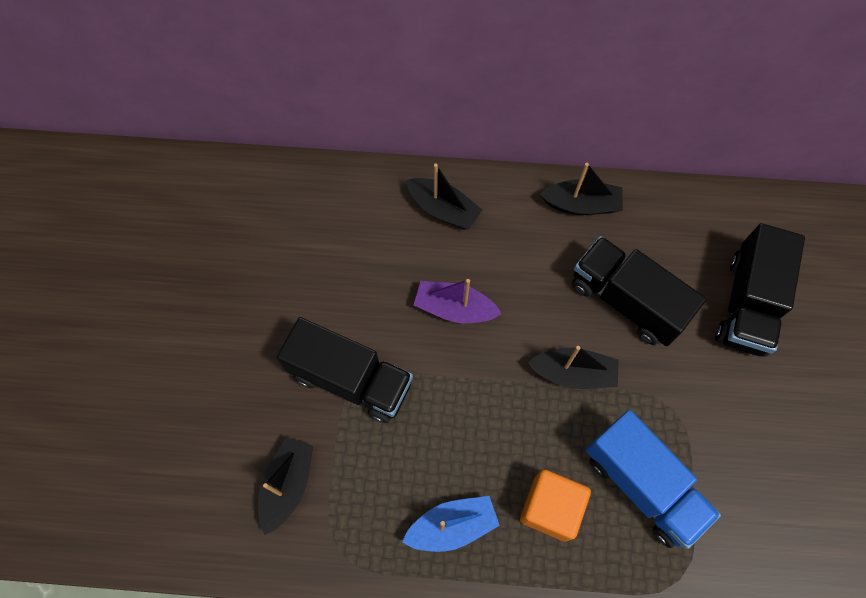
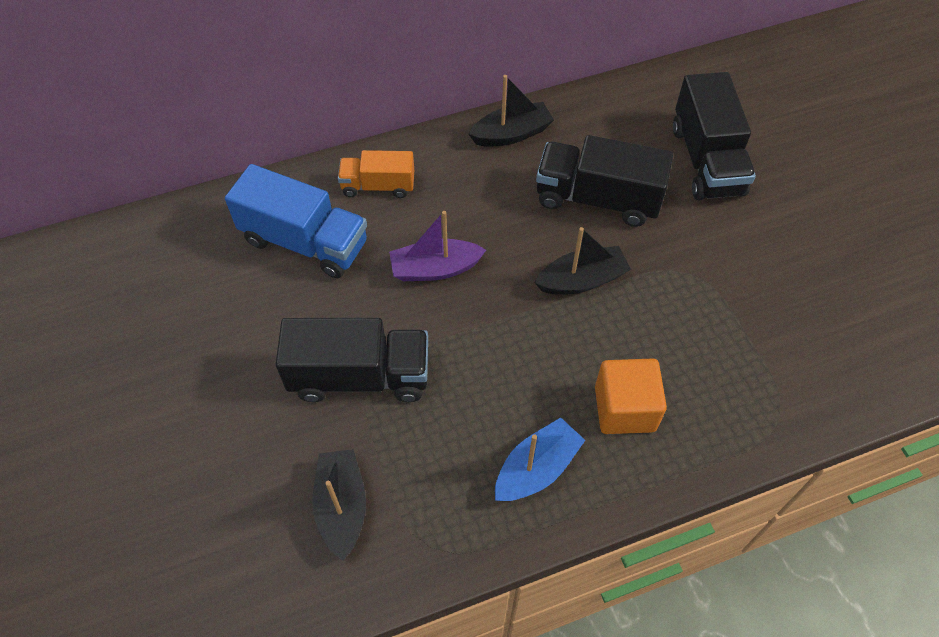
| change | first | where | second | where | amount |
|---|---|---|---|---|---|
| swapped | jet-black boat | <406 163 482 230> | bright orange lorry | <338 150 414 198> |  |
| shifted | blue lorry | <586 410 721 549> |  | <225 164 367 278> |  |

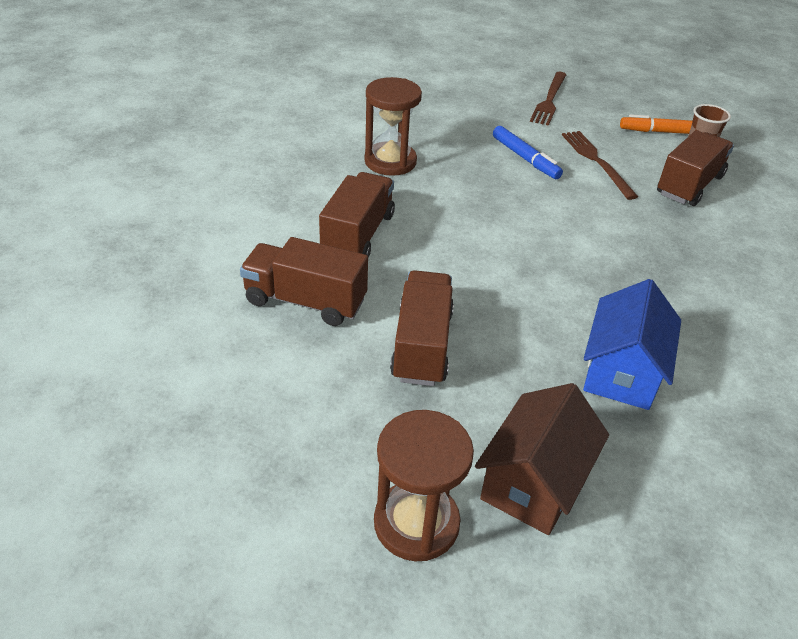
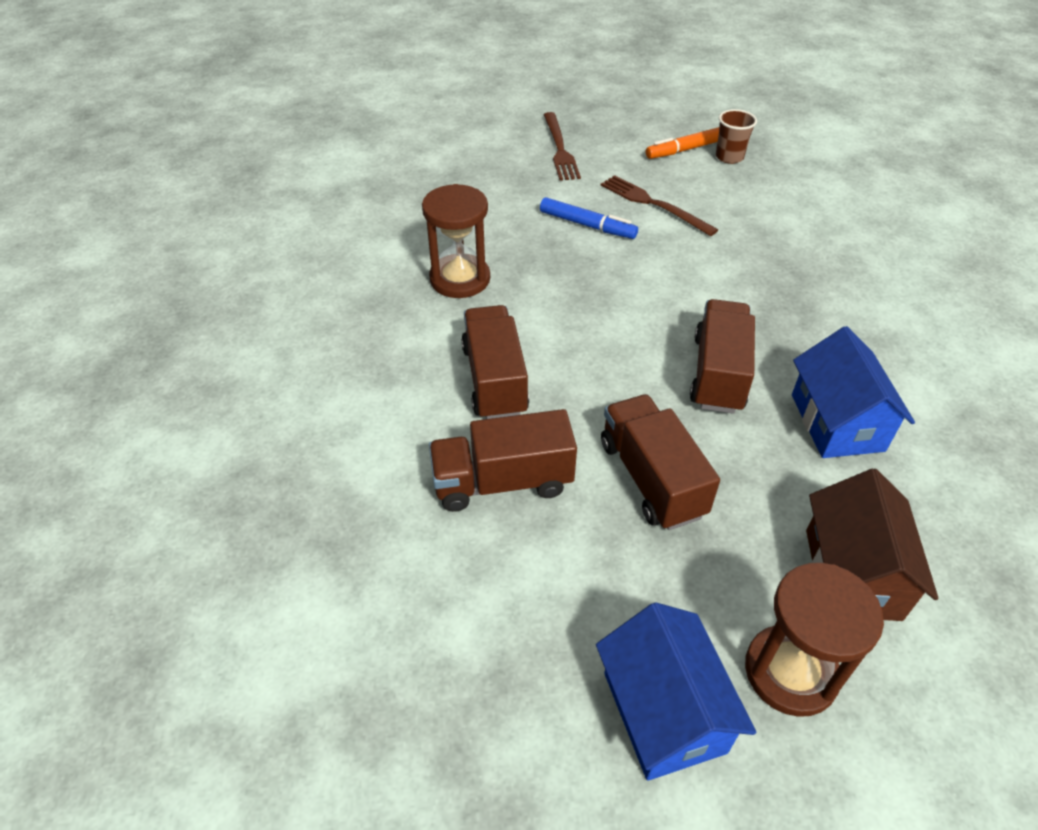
| change | first | where | second | where | amount |
|---|---|---|---|---|---|
| shifted | russet lorry | <657 130 734 206> |  | <690 299 755 414> |  |
| new |  |  | blue house | <596 602 756 781> |  |

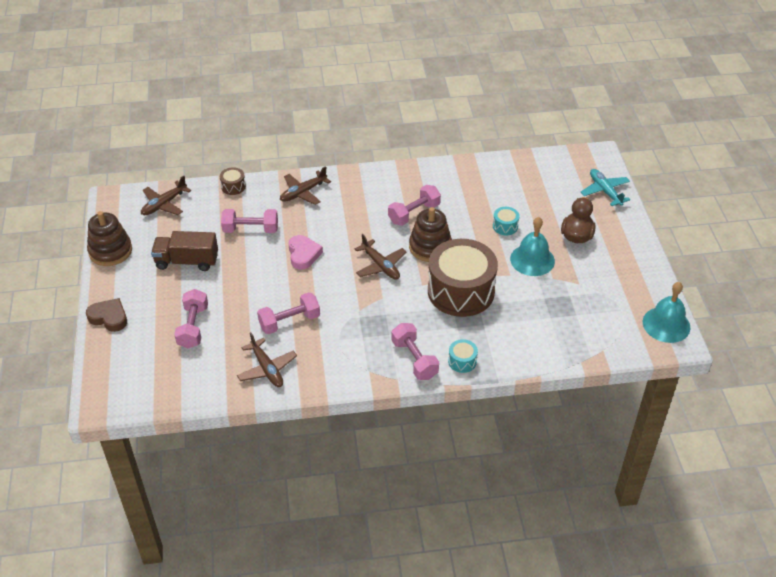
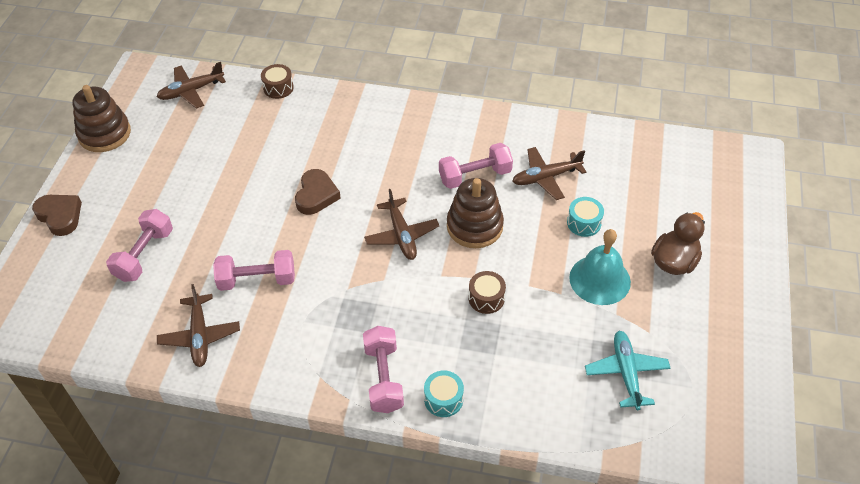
| change | first | where | second | where | amount |
|---|---|---|---|---|---|
| shifted | russet plane | <280 166 331 205> |  | <513 147 586 200> |  |
| shifted | turquoise plane | <581 169 630 206> |  | <585 331 671 410> |  |
| gone | rosy hand weight | <221 209 278 233> |  |  |  |
| gone | russet lorry | <151 231 218 271> |  |  |  |
| repainted | rosy heart | <288 235 323 269> | russet heart | <295 169 341 215> |  |
| scaled | russet drum | <428 239 498 317> |  | <468 271 506 314> | x0.40 |
| gone | turquoise hand bell | <643 282 690 343> |  |  |  |

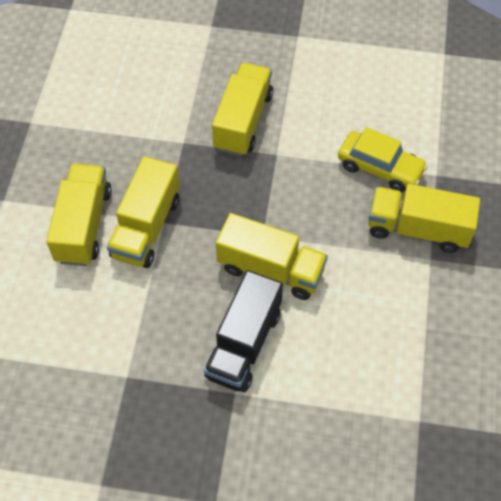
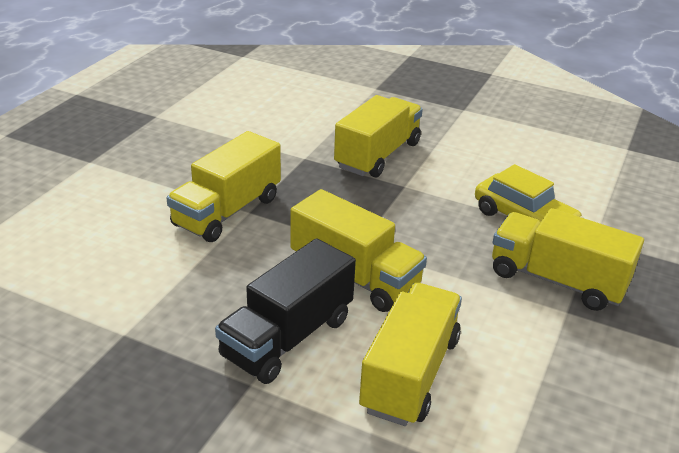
| change | first | where | second | where | amount |
|---|---|---|---|---|---|
| shifted | golden lorry | <46 164 111 266> |  | <359 283 462 426> |  |

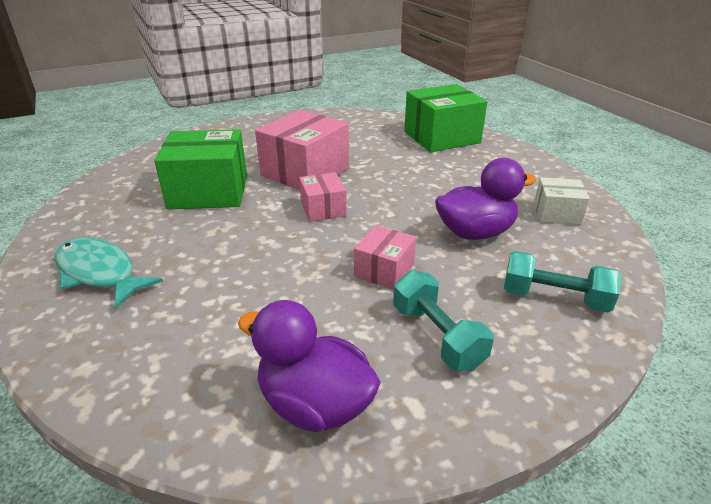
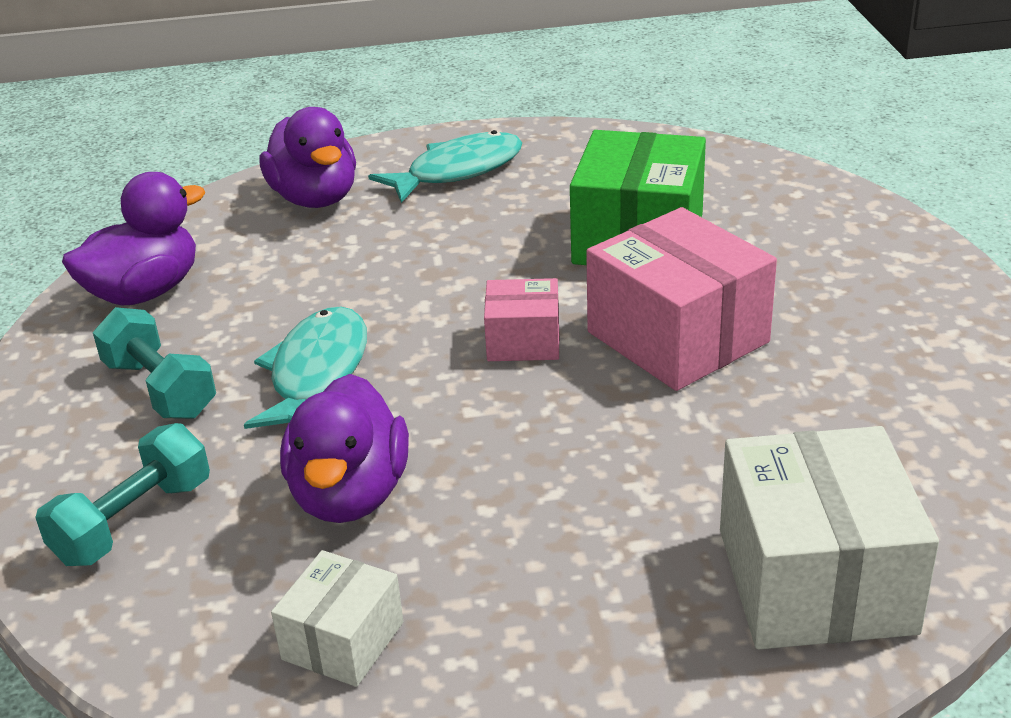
| change | first | where | second | where | amount |
|---|---|---|---|---|---|
| repainted | green parcel | <404 84 487 152> | white parcel | <720 426 939 649> |  |
| swapped | rosy parcel | <354 225 416 290> | turquoise fish | <244 307 367 429> |  |
| rotated | turquoise hand weight | <393 270 494 371> |  | <93 307 216 419> | 60 degrees clockwise |
| new |  |  | purple toy duck | <259 107 356 208> |  |

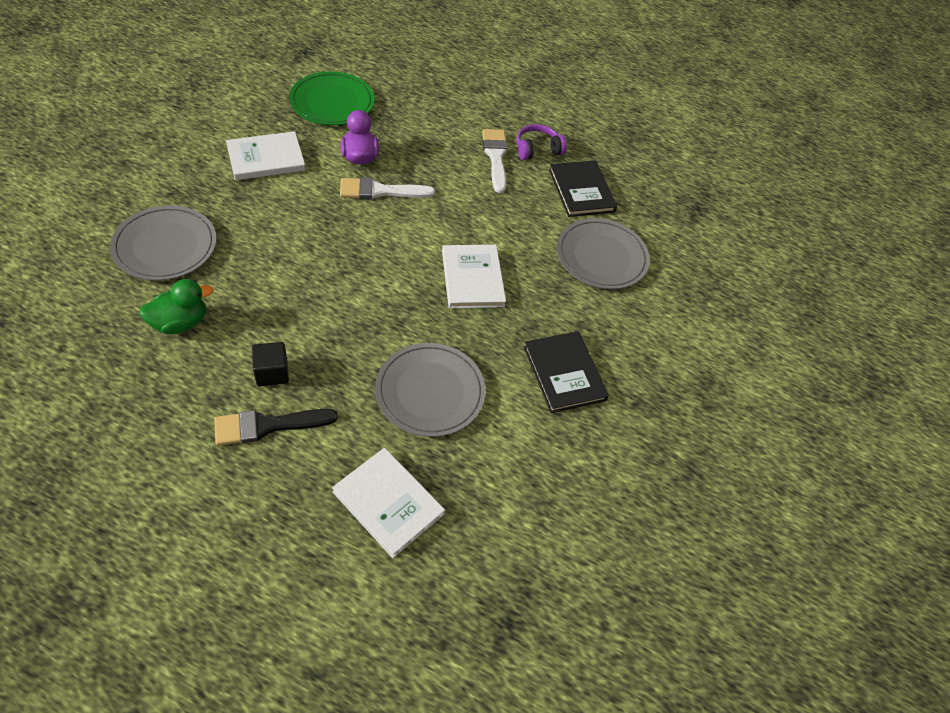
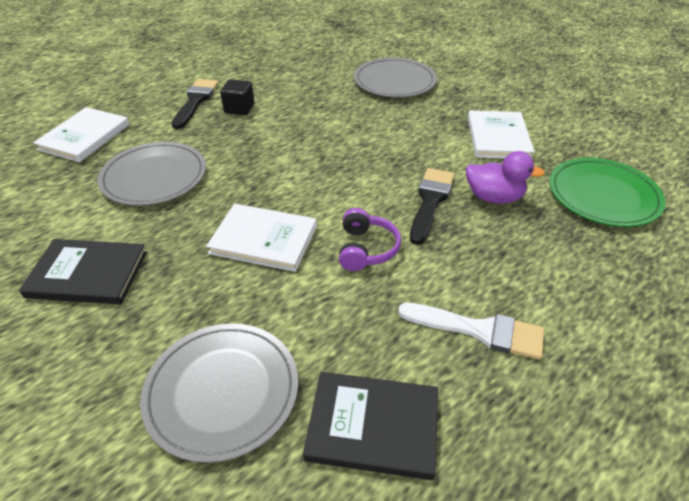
| change | first | where | second | where | amount |
|---|---|---|---|---|---|
| shifted | purple headphones | <517 124 567 160> |  | <339 208 401 271> |  |
| repainted | white paintbrush | <340 177 435 199> | jet-black paintbrush | <410 168 454 245> |  |
| gone | green toy duck | <139 279 213 334> |  |  |  |
| rotated | white hardback | <332 448 445 558> |  | <33 107 129 162> | 45 degrees counterclockwise |

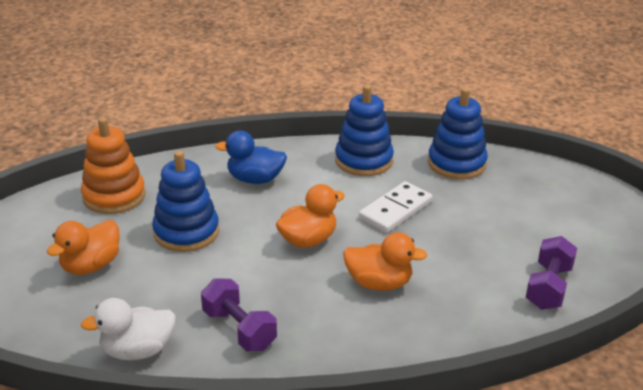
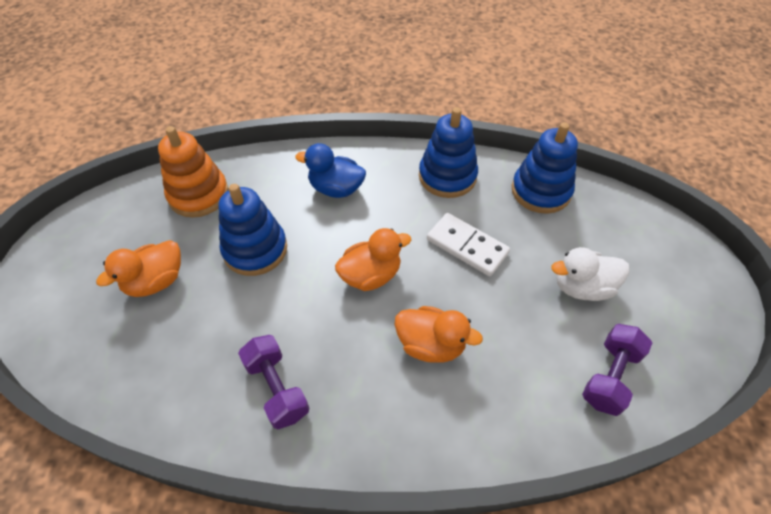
| change | first | where | second | where | amount |
|---|---|---|---|---|---|
| rotated | white domino | <359 181 433 233> |  | <427 213 510 276> | 75 degrees clockwise |
| shifted | white toy duck | <81 298 176 361> |  | <551 247 629 301> |  |

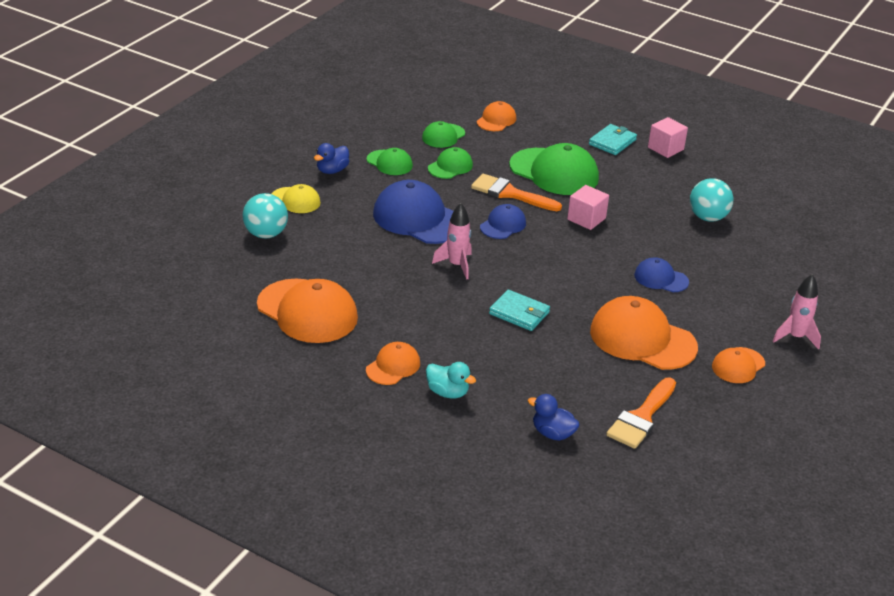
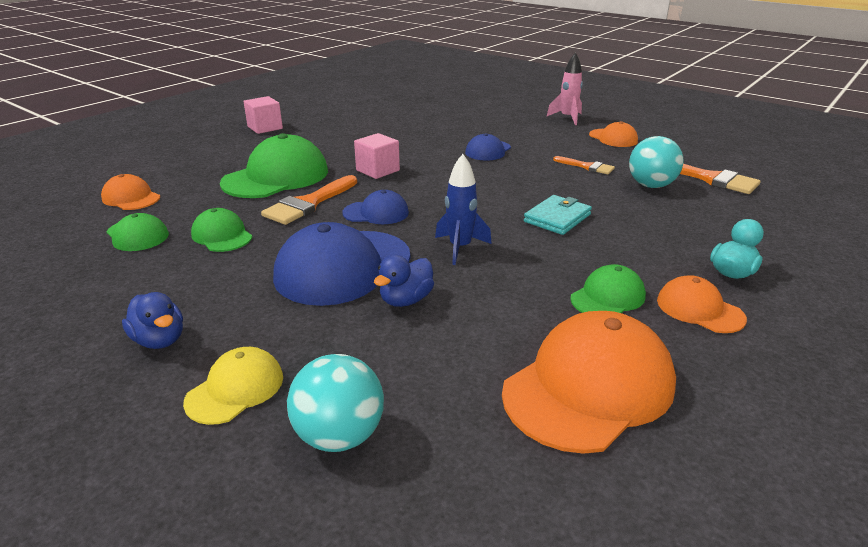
| change | first | where | second | where | amount |
|---|---|---|---|---|---|
| gone | turquoise billfold | <589 124 637 155> |  |  |  |
| shifted | green cap | <367 148 413 175> |  | <571 264 646 313> |  |
| shifted | turquoise play ball | <690 178 733 221> |  | <629 136 683 188> |  |
| repainted | rosy toy rocket | <432 203 472 280> | blue toy rocket | <435 154 492 265> |  |
| rotated | blue cap | <480 204 526 239> |  | <342 190 409 224> | 135 degrees clockwise |
| swapped | bright orange cap | <590 296 698 370> | bright orange paintbrush | <553 156 615 175> |  |
| shifted | blue toy duck | <528 394 580 441> |  | <374 255 434 307> |  |

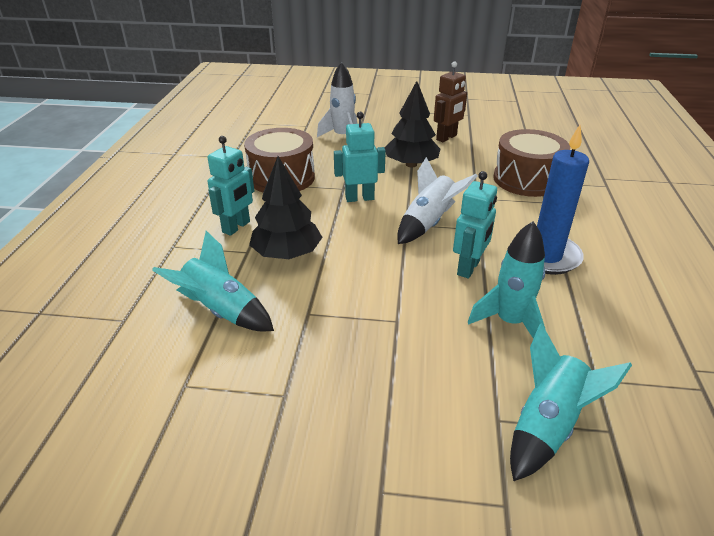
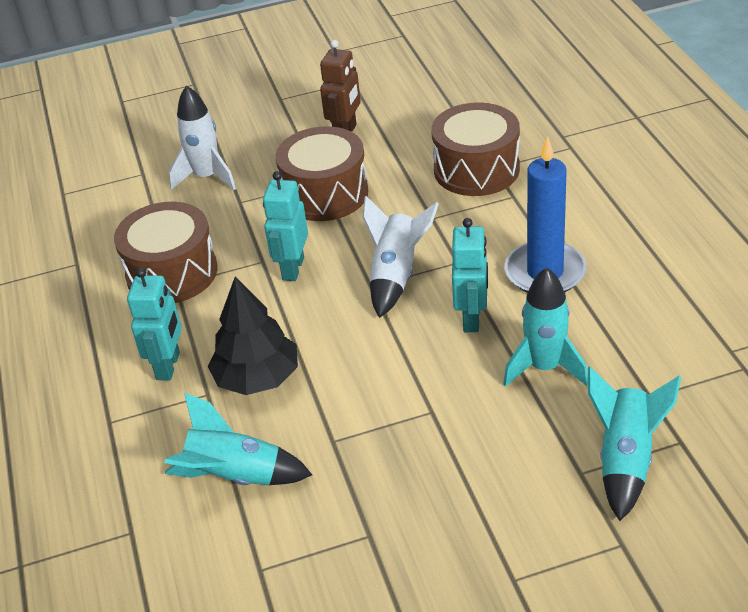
| change | first | where | second | where | amount |
|---|---|---|---|---|---|
| swapped | jet-black toy tree | <384 81 440 168> | russet drum | <276 126 368 221> |  |
| rotated | turquoise toy robot | <334 112 386 202> |  | <263 171 308 281> | 45 degrees counterclockwise |

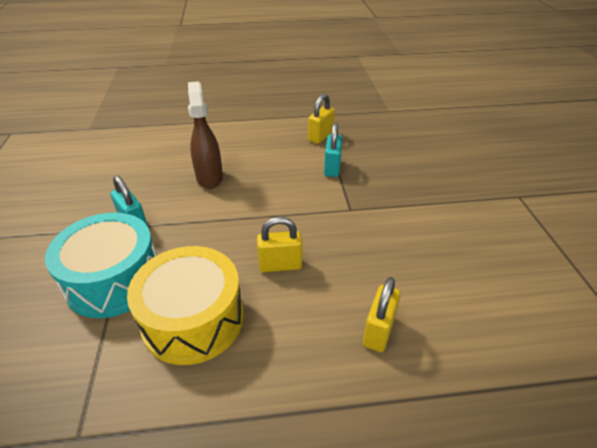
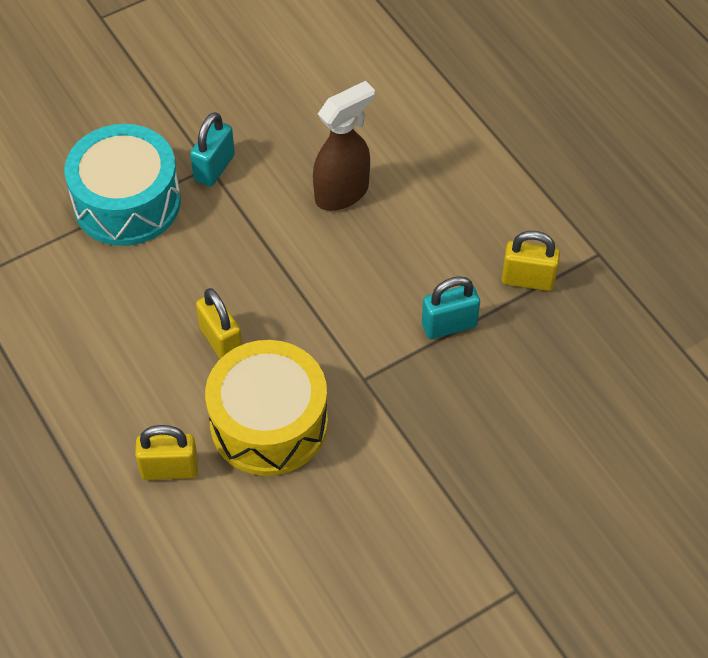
| change | first | where | second | where | amount |
|---|---|---|---|---|---|
| shifted | golden drum | <127 246 244 365> |  | <205 340 328 476> |  |

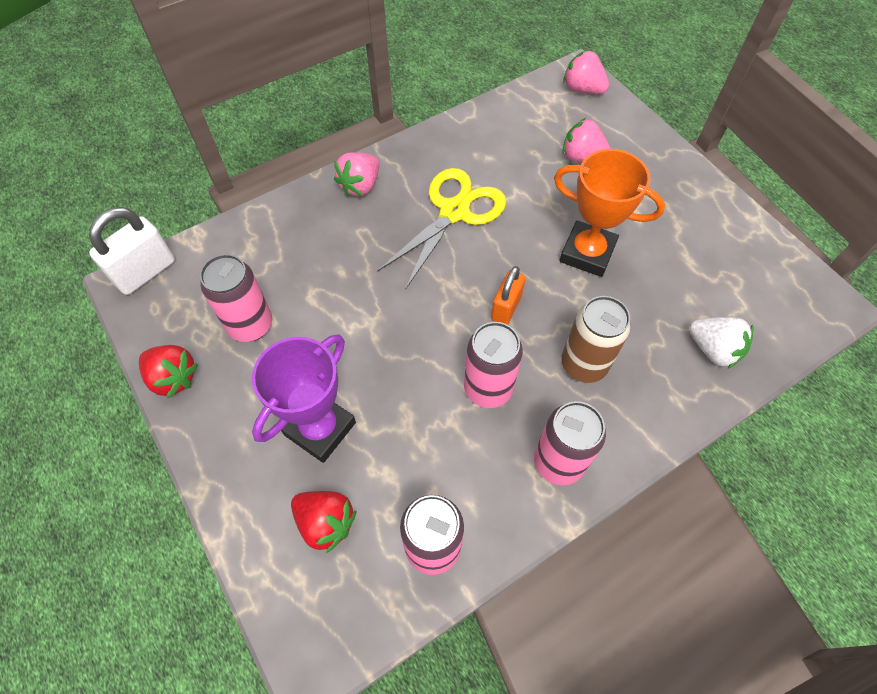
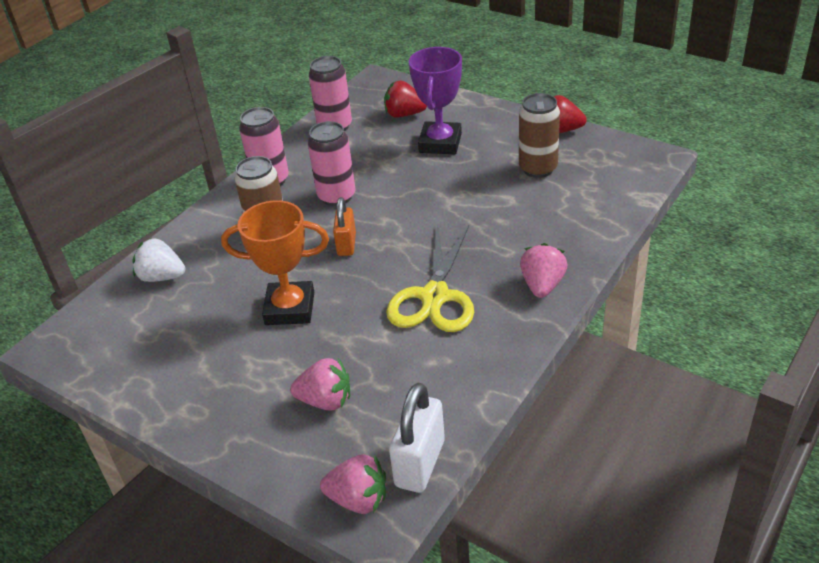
| change | first | where | second | where | amount |
|---|---|---|---|---|---|
| shifted | white small lock | <89 207 175 295> |  | <389 383 445 493> |  |
| repainted | rosy soda can | <200 254 272 342> | russet soda can | <519 93 560 178> |  |

